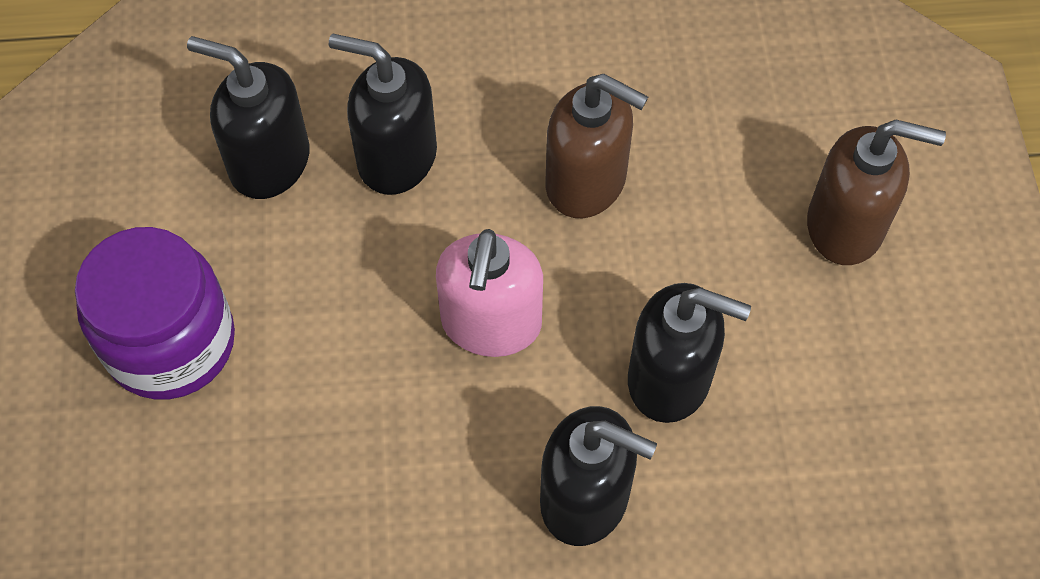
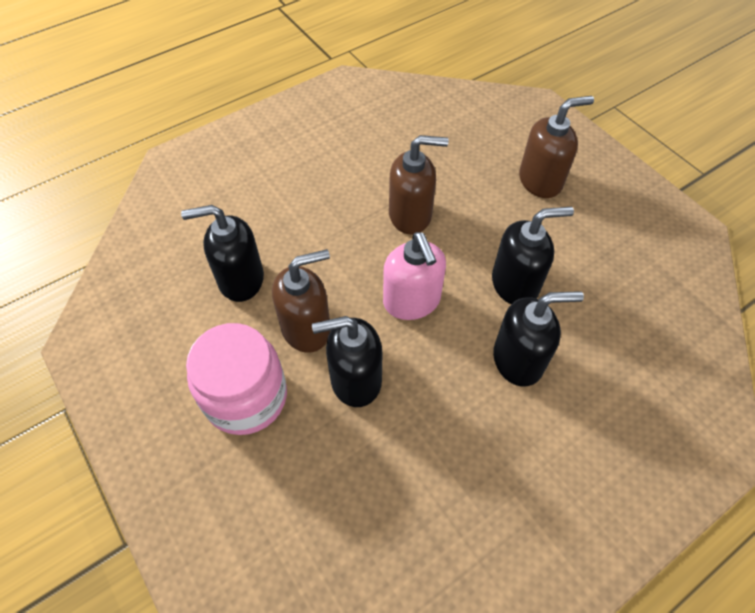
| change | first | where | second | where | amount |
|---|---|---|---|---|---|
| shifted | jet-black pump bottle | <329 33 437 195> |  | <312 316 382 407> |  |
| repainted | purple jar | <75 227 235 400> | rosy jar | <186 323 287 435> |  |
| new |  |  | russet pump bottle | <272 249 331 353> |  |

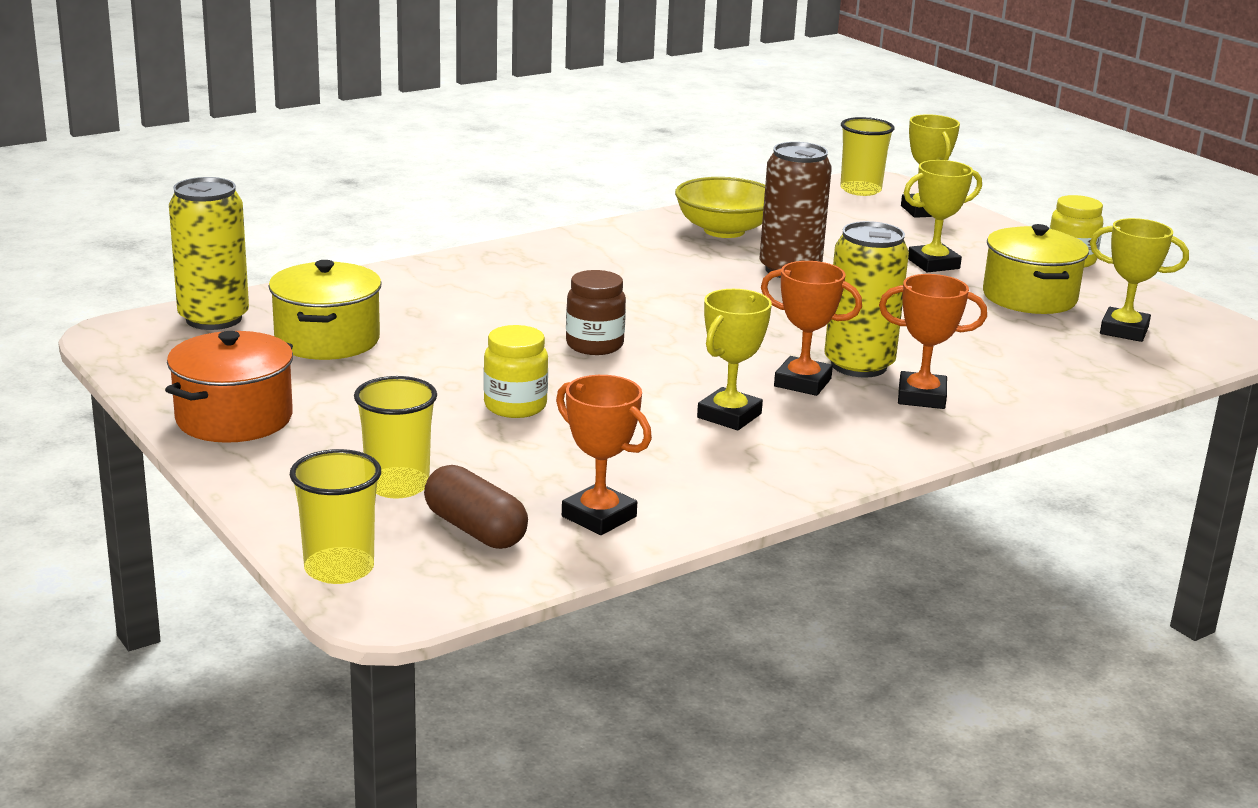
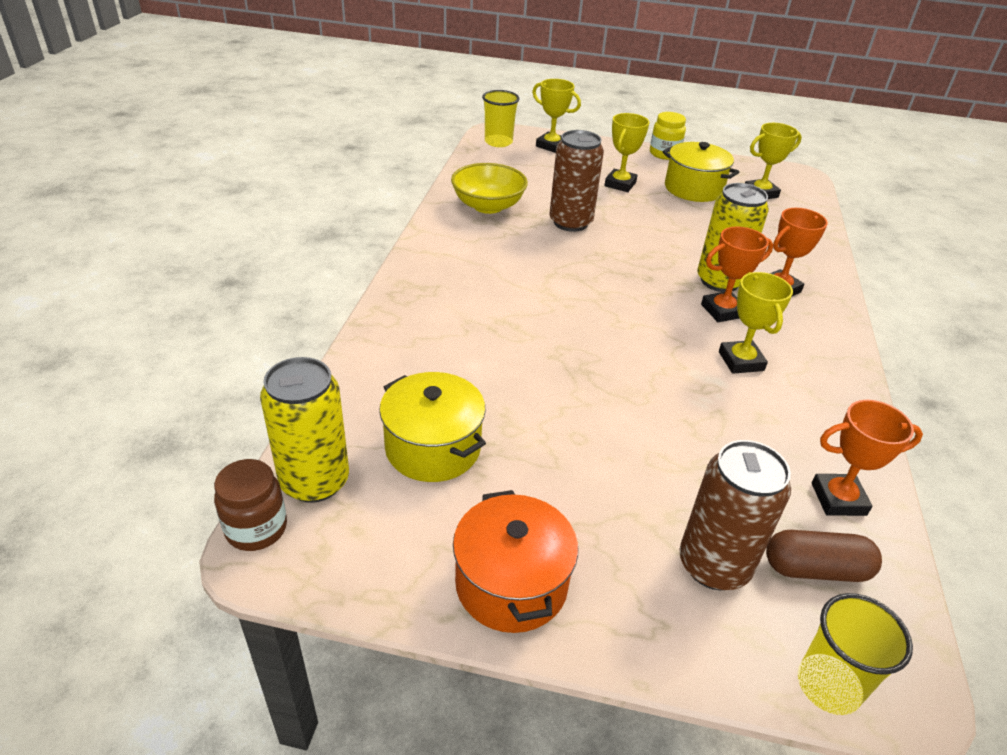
| change | first | where | second | where | amount |
|---|---|---|---|---|---|
| shifted | russet jar | <566 270 626 355> |  | <214 459 287 551> |  |
| gone | golden jar | <483 325 548 418> |  |  |  |
| swapped | golden tumbler | <354 376 437 499> | russet soda can | <680 440 791 590> |  |

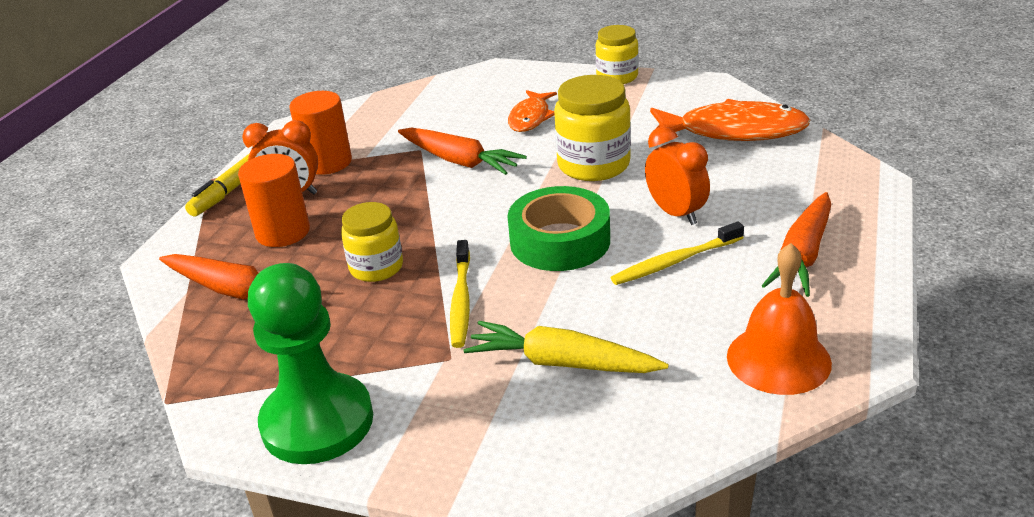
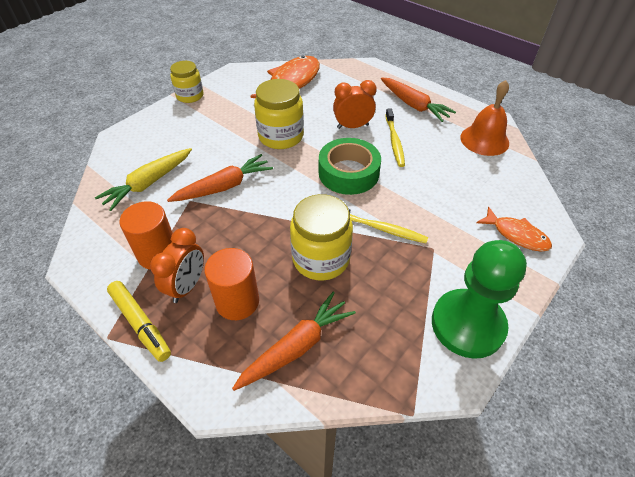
| change | first | where | second | where | amount |
|---|---|---|---|---|---|
| shifted | bright orange fish | <508 90 557 132> |  | <476 207 552 252> |  |
| scaled | golden jar | <341 202 403 282> |  | <290 194 353 281> | x1.51 |
| shifted | golden root vegetable | <464 321 669 373> |  | <95 148 192 211> |  |

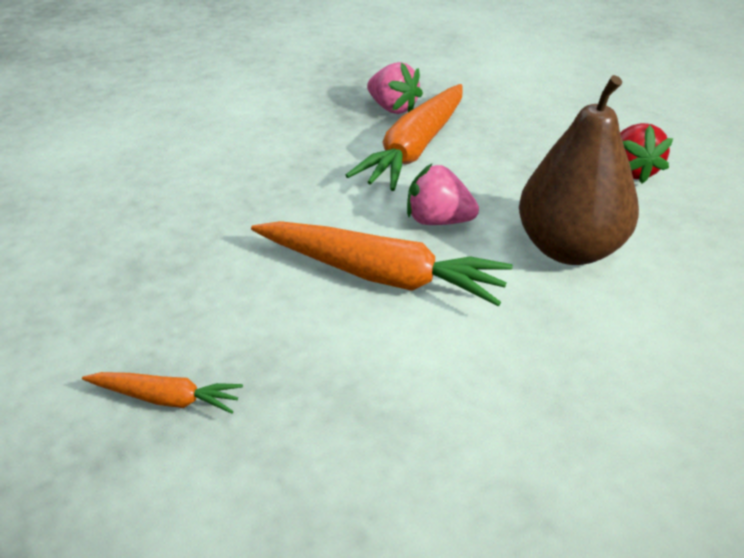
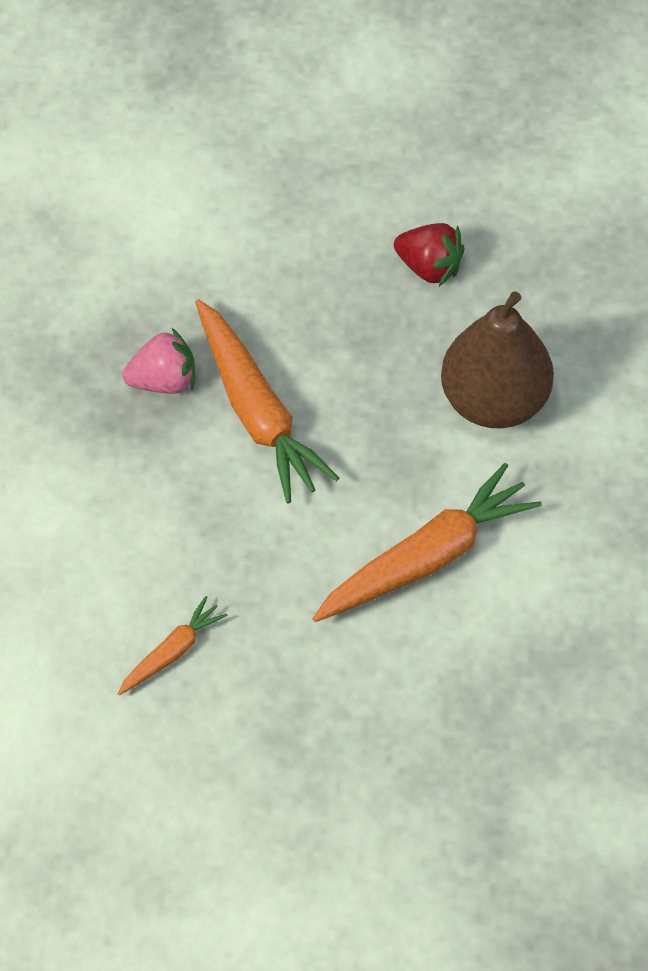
| change | first | where | second | where | amount |
|---|---|---|---|---|---|
| gone | rosy strawberry | <407 163 479 225> |  |  |  |
| shifted | bright orange root vegetable | <82 372 243 414> |  | <118 596 228 696> |  |

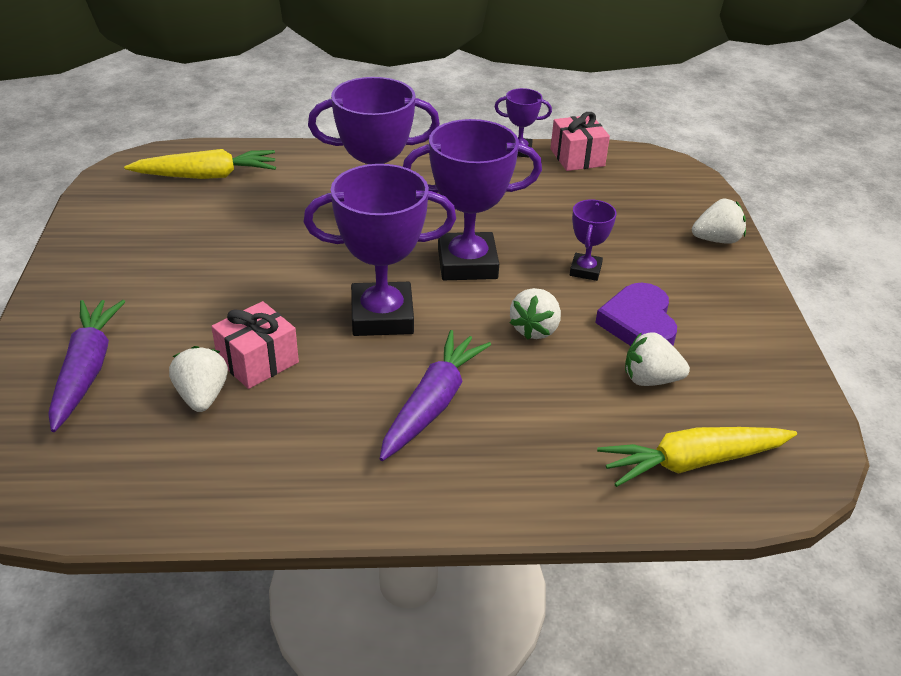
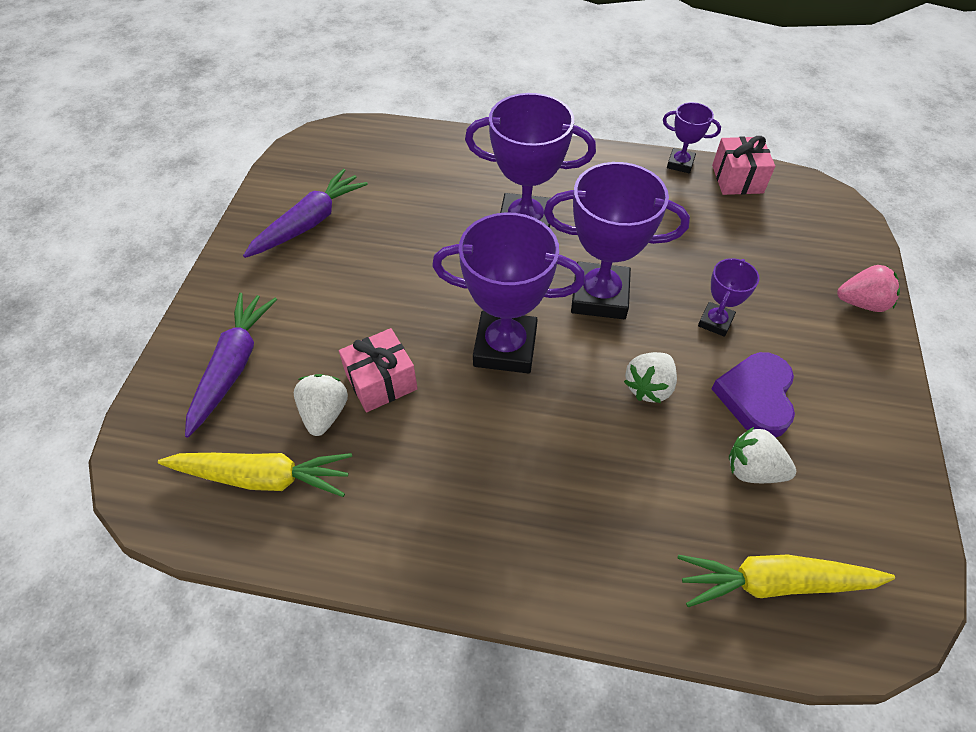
| change | first | where | second | where | amount |
|---|---|---|---|---|---|
| shifted | golden root vegetable | <124 149 276 179> |  | <158 453 352 497> |  |
| repainted | white strawberry | <692 199 746 244> | rosy strawberry | <837 265 900 312> |  |
| shifted | purple root vegetable | <380 330 491 461> |  | <243 169 368 258> |  |

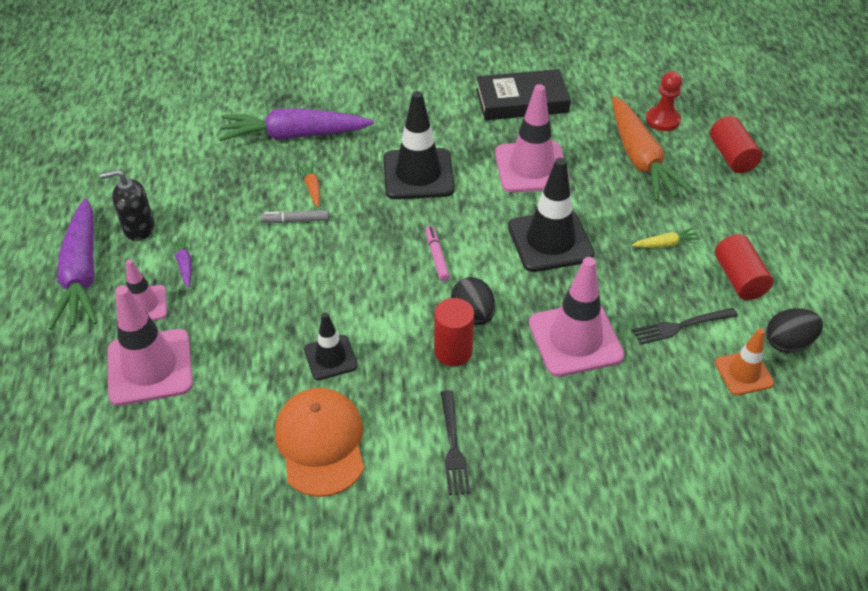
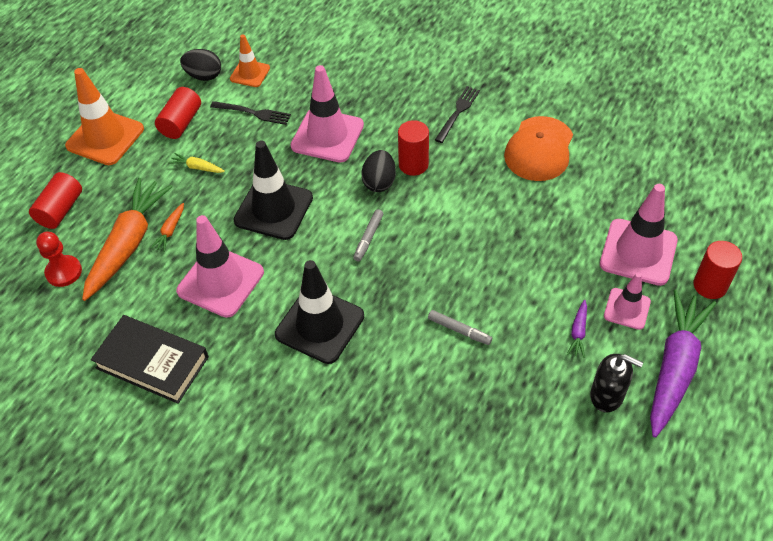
| change | first | where | second | where | amount |
|---|---|---|---|---|---|
| gone | purple root vegetable | <219 108 374 141> |  |  |  |
| shifted | bright orange root vegetable | <298 162 320 208> |  | <151 203 184 252> |  |
| repainted | rosy marker pen | <425 226 450 281> | grey marker pen | <353 209 383 262> |  |
| gone | jet-black road cone | <304 313 358 380> |  |  |  |
| new |  |  | bright orange road cone | <65 68 144 165> |  |
| new |  |  | scarlet cylinder | <694 241 742 299> |  |

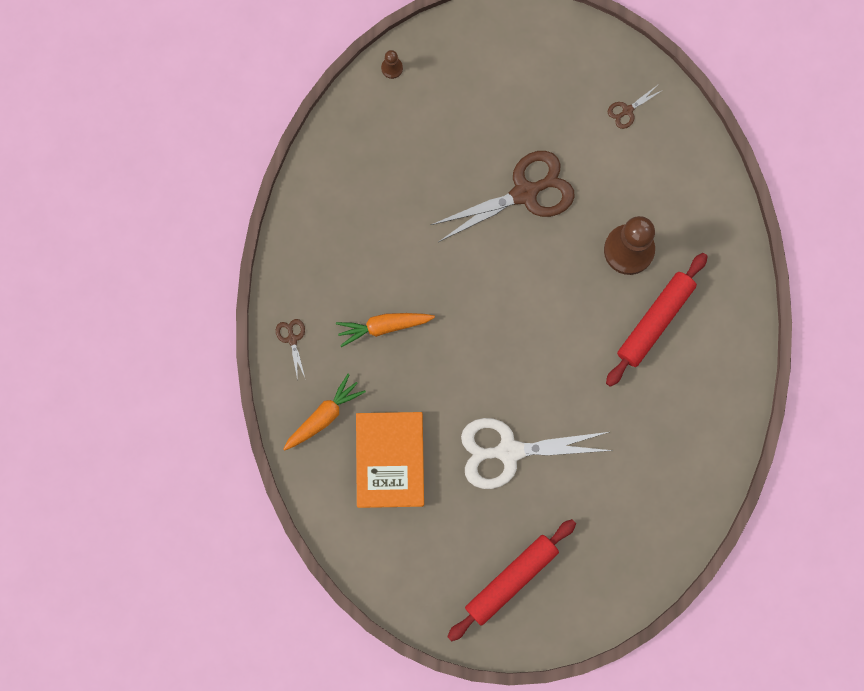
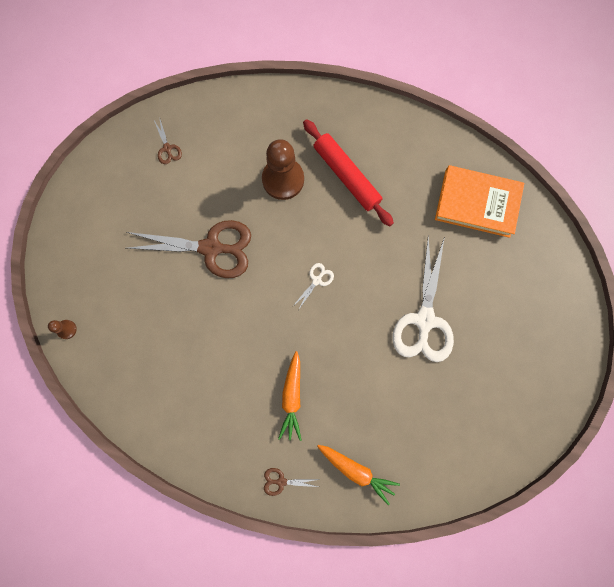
| change | first | where | second | where | amount |
|---|---|---|---|---|---|
| rotated | russet pair of scissors | <431 151 575 242> |  | <127 220 251 278> | 105 degrees clockwise |
| rotated | bright orange root vegetable | <283 374 366 451> |  | <317 445 400 505> | 150 degrees clockwise |
| shifted | bright orange hardback | <356 412 424 508> |  | <435 165 524 238> |  |
| gone | scarlet rolling pin | <447 519 576 642> |  |  |  |
| new |  |  | white pair of scissors | <292 263 334 310> |  |

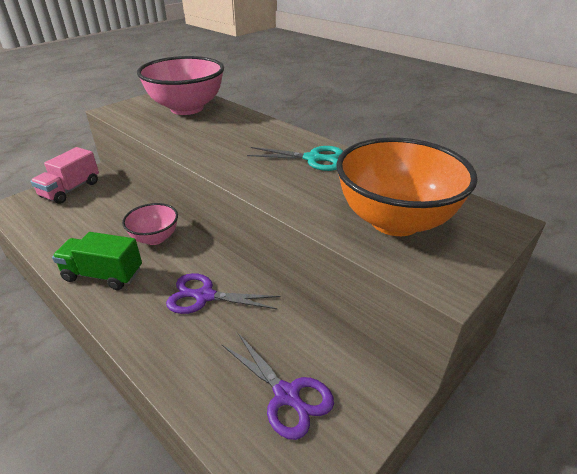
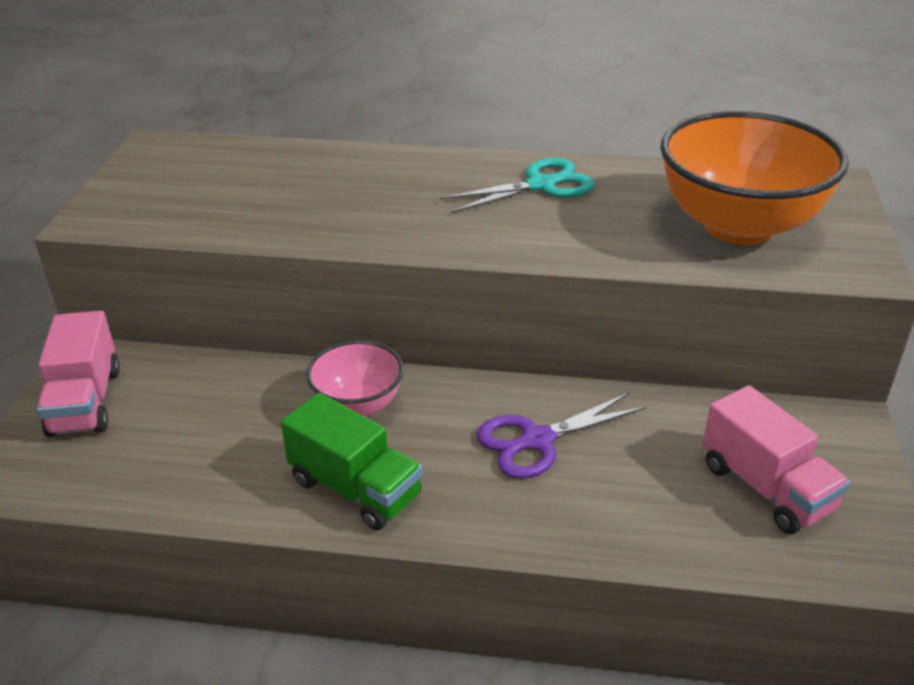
| change | first | where | second | where | amount |
|---|---|---|---|---|---|
| gone | rosy deep dish | <137 56 224 115> |  |  |  |
| rotated | green lorry | <52 232 142 290> |  | <281 393 423 530> | 120 degrees counterclockwise |
| swapped | purple pair of scissors | <222 333 334 440> | rosy lorry | <702 385 850 534> |  |

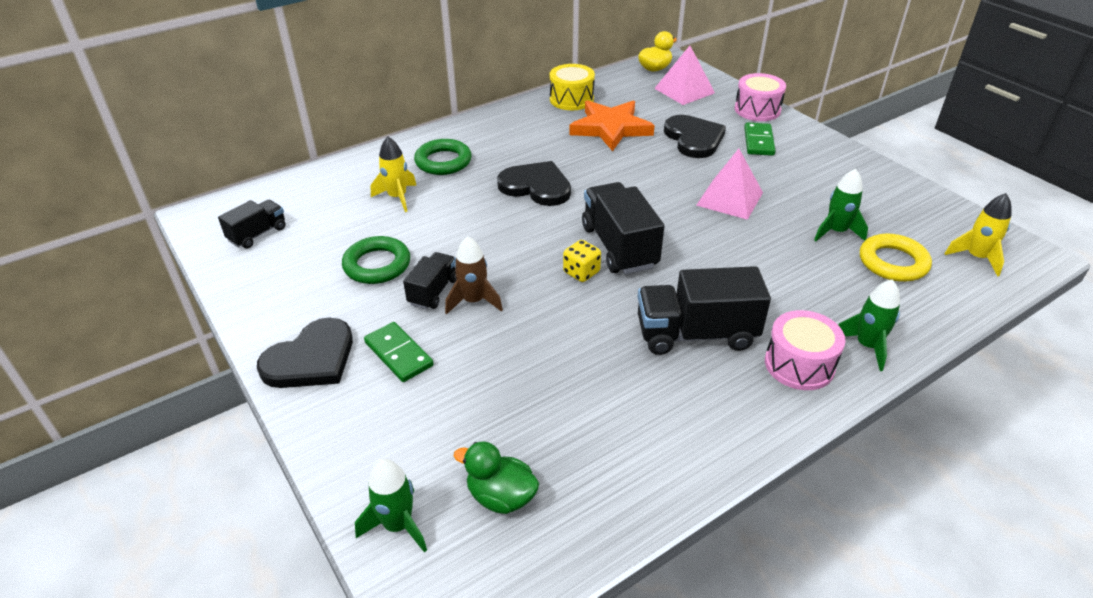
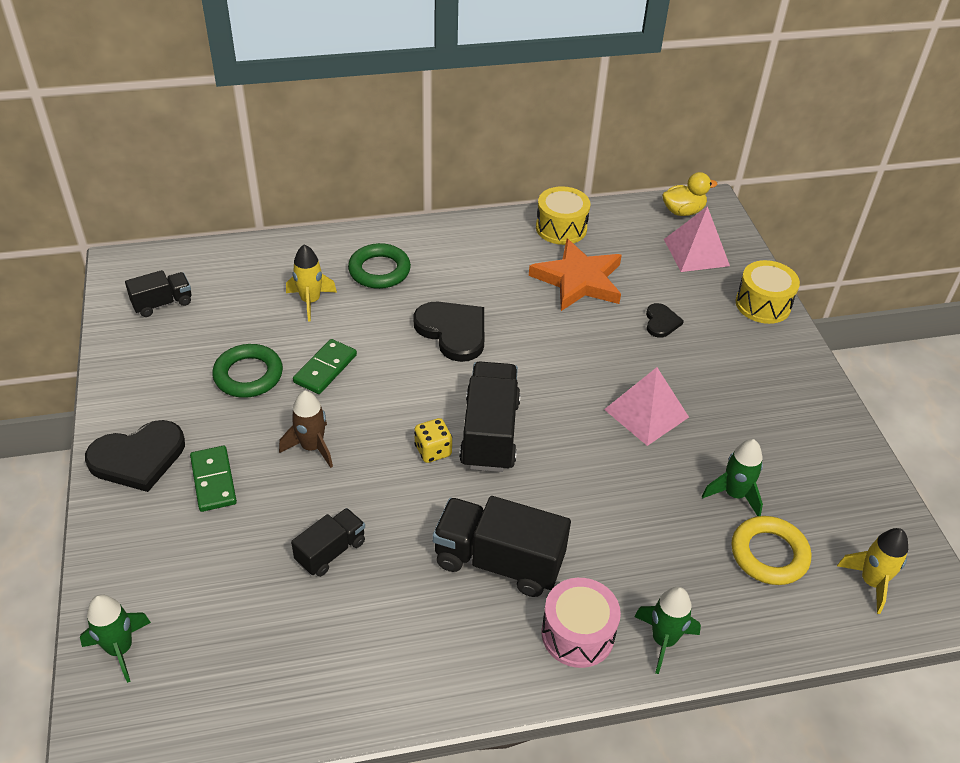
| change | first | where | second | where | amount |
|---|---|---|---|---|---|
| repainted | rosy drum | <735 73 786 121> | golden drum | <735 260 800 324> |  |
| scaled | jet-black heart | <664 115 726 158> |  | <646 303 684 338> | x0.54 |
| shifted | green domino | <744 123 775 156> |  | <293 339 357 394> |  |
| shifted | jet-black lorry | <403 252 457 309> |  | <291 508 365 577> |  |
| gone | green toy duck | <454 441 539 514> |  |  |  |

